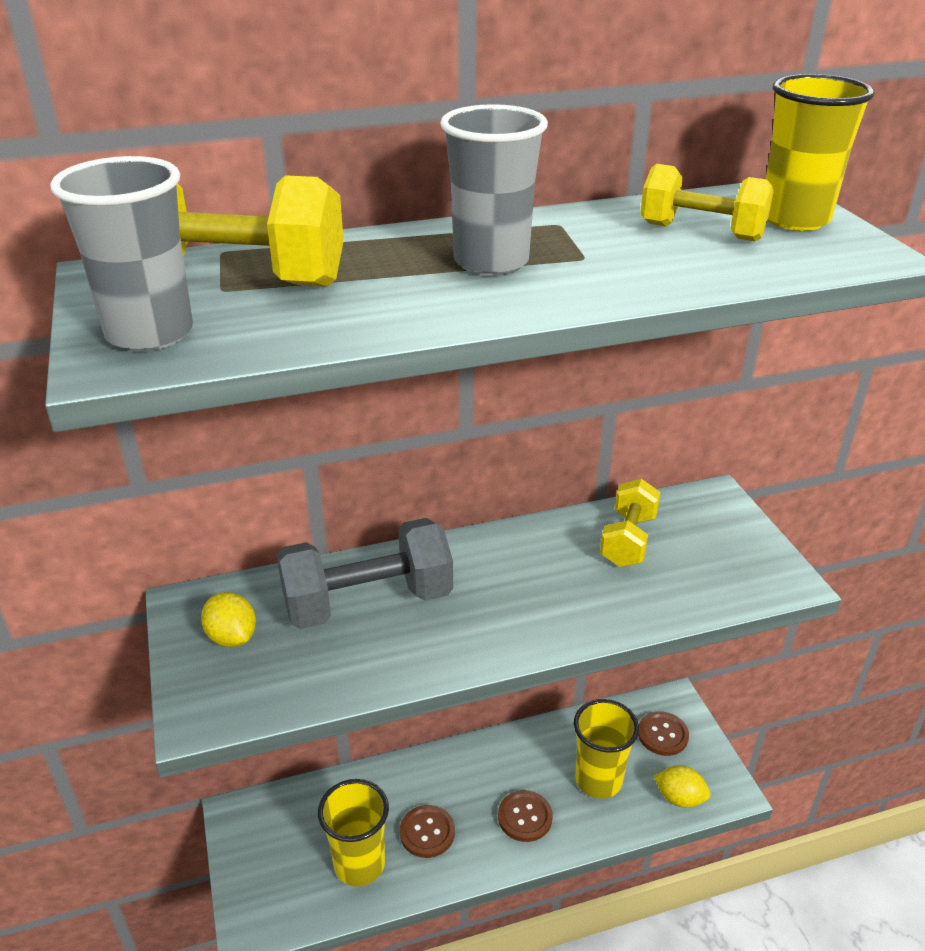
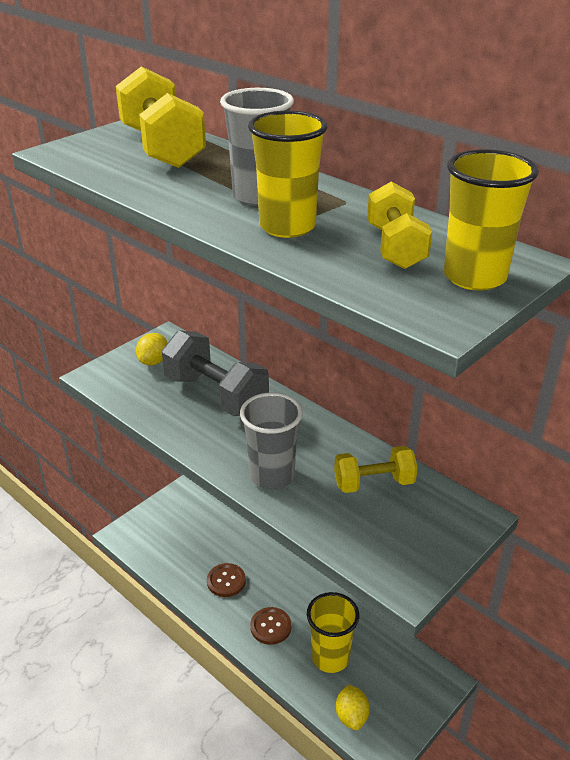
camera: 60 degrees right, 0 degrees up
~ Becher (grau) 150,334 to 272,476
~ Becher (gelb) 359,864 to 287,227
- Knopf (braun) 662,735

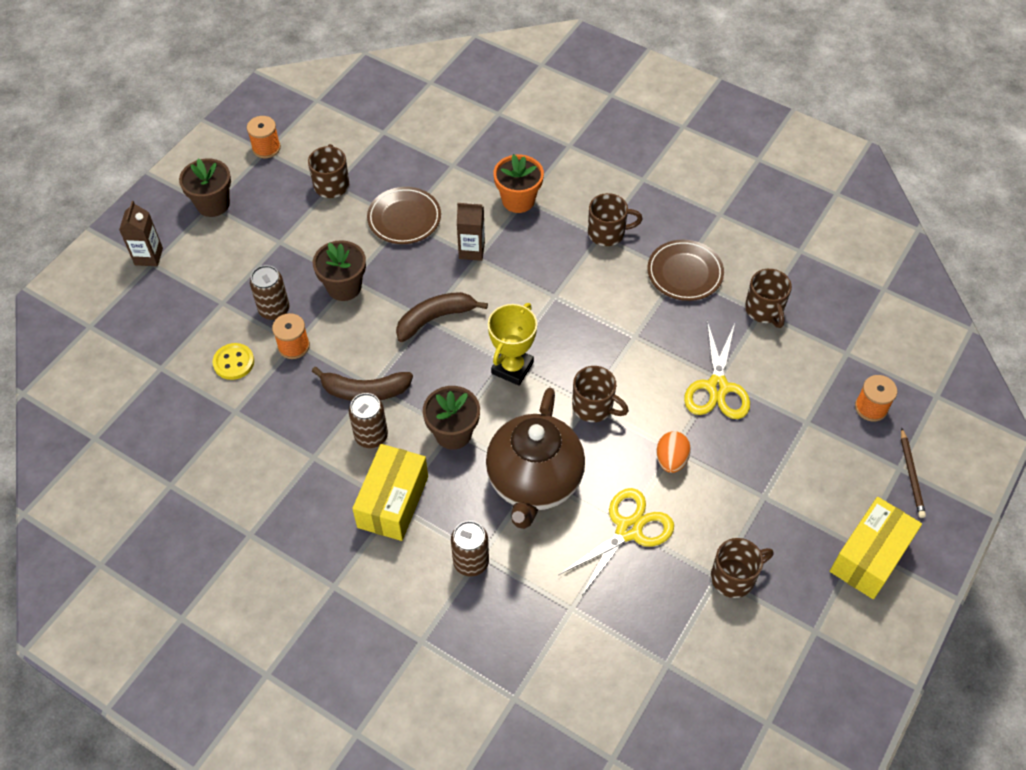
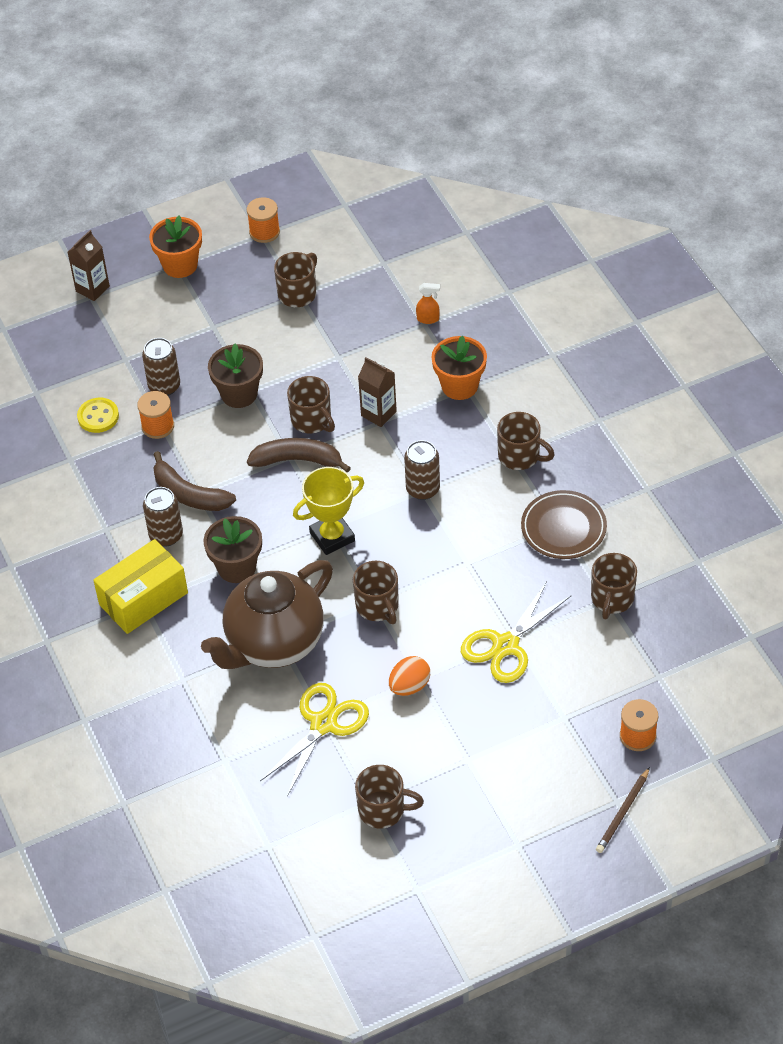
camera: 35 degrees right, 5 degrees down
~ Blumentopf (braun) 213,204 to Blumentopf (orange) 180,265
~ Schere (gelb) 628,530 = 323,724 45 degrees counterclockwise
+ Tasse (braun) 312,420
~ Dose (braun) 471,562 to 423,489
+ Sprühflasche (orange) 428,319
- Teller (braun) 404,218
- Schachtel (gelb) 869,557

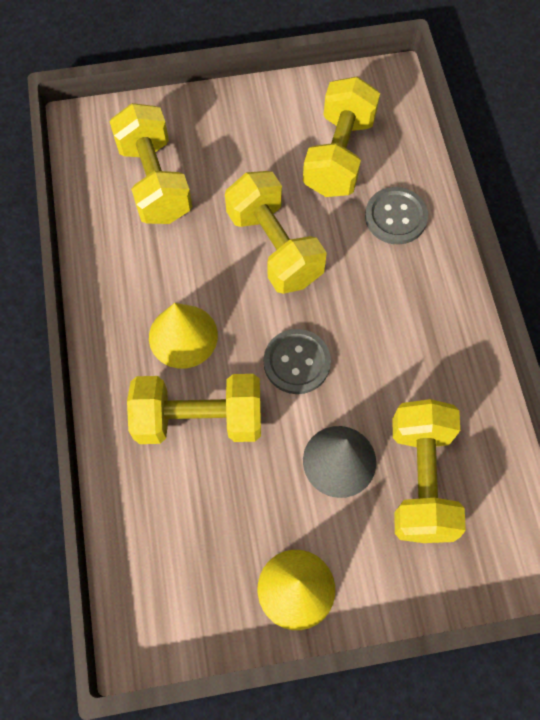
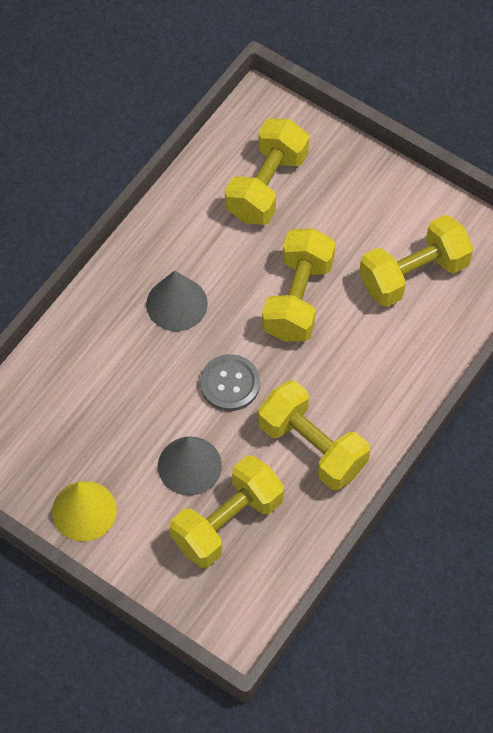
camera: 45 degrees right, 5 degrees down
~ Kegel (gelb) 183,336 to Kegel (grau) 177,304
~ Hantel (gelb) 199,419 to 312,447
- Knopf (grau) 395,217

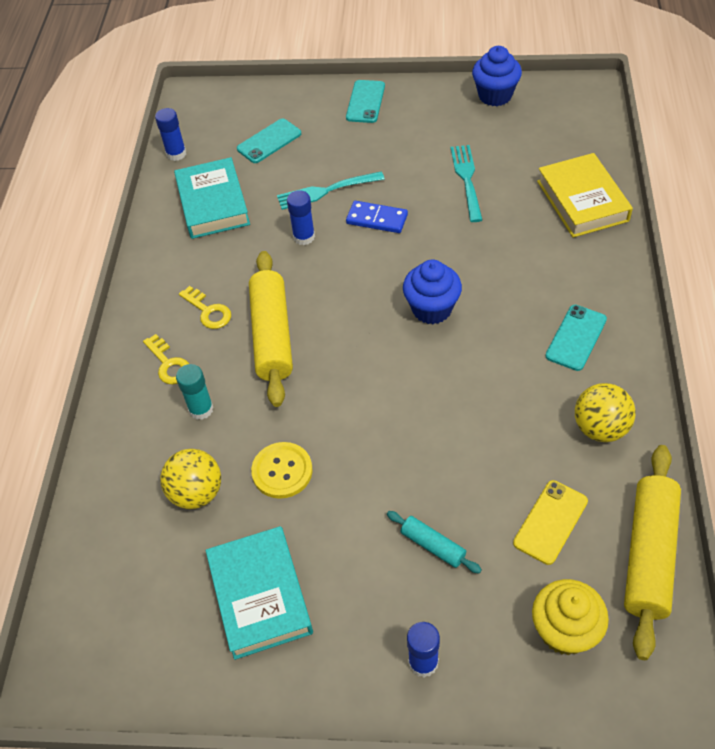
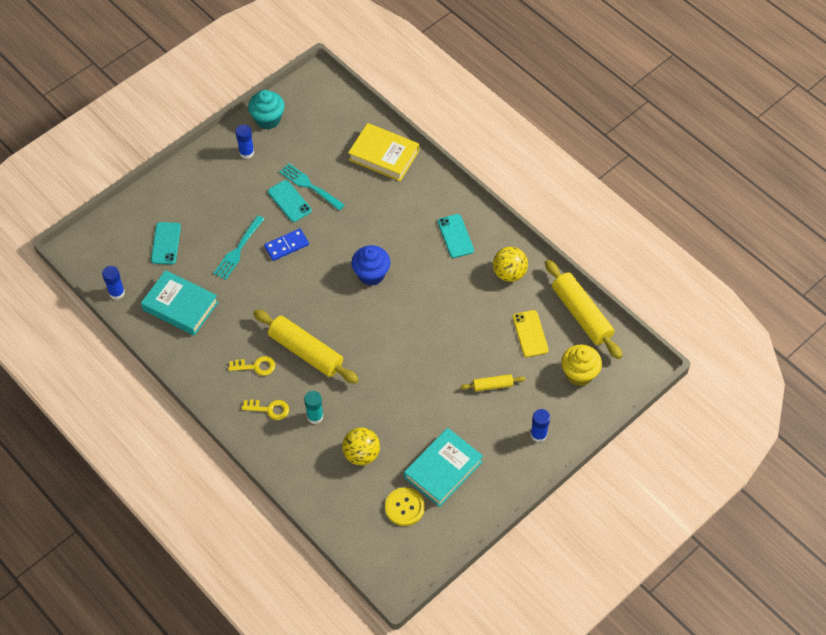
camera: 50 degrees left, 5 degrees up
~ Klebestift (blau) 304,237 to 246,152
~ Muffin (blau) 495,95 to Muffin (türkis) 268,119
~ Handy (türkis) 365,102 to 289,201
~ Knopf (gelb) 282,471 to 404,507
~ Buch (türkis) 260,595 = 443,469 75 degrees counterclockwise
~ Nudelholz (türkis) 433,546 to Nudelholz (gelb) 492,385

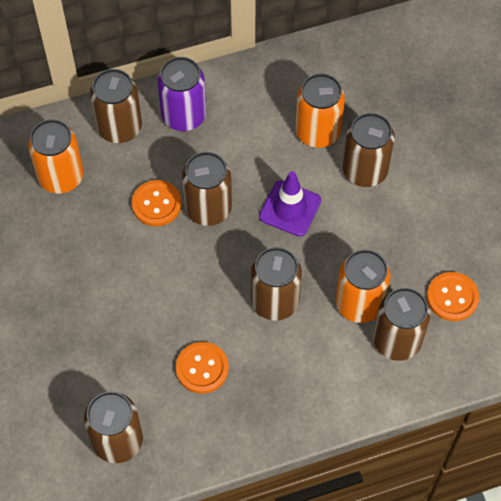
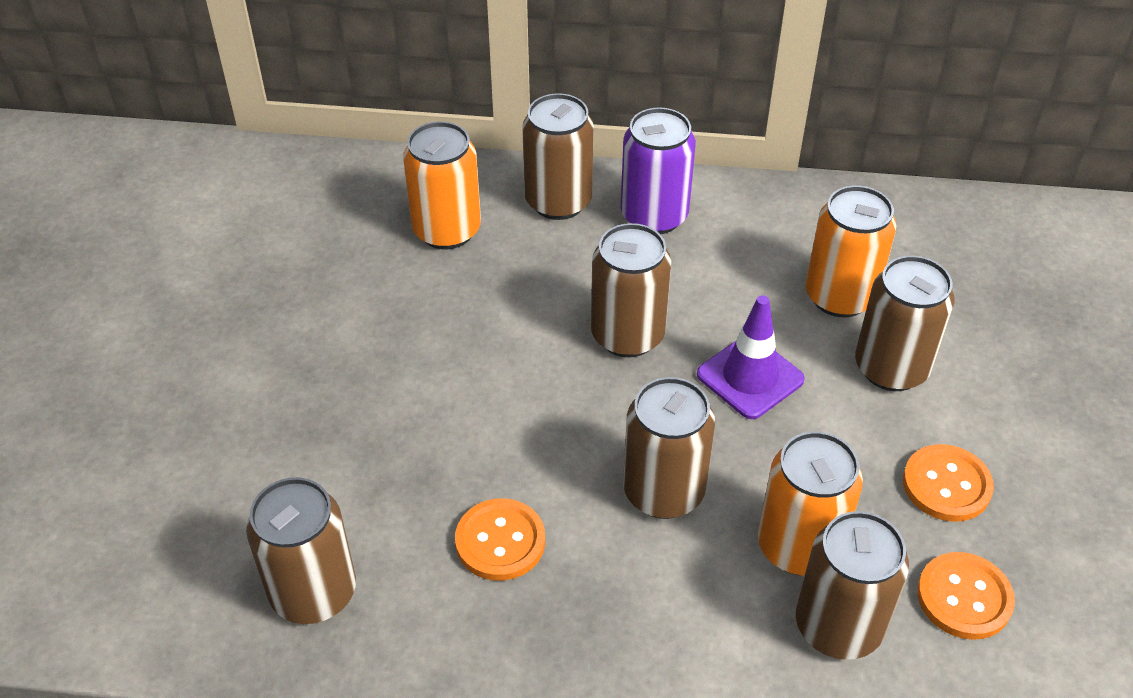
camera: 25 degrees right, 15 degrees down
~ Knopf (orange) 156,204 to 946,485

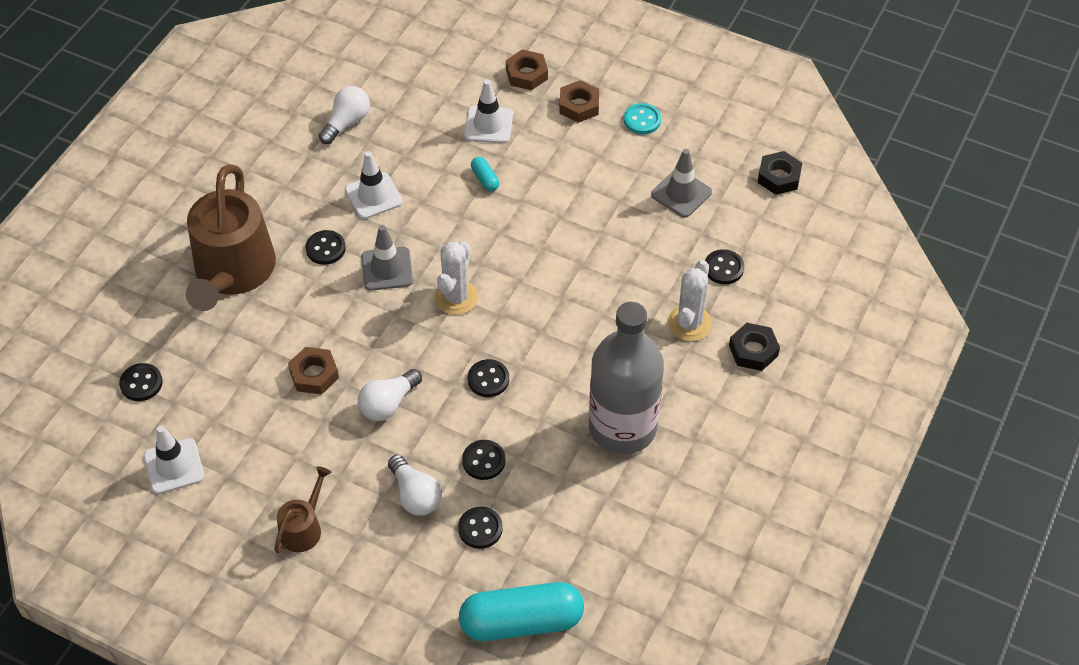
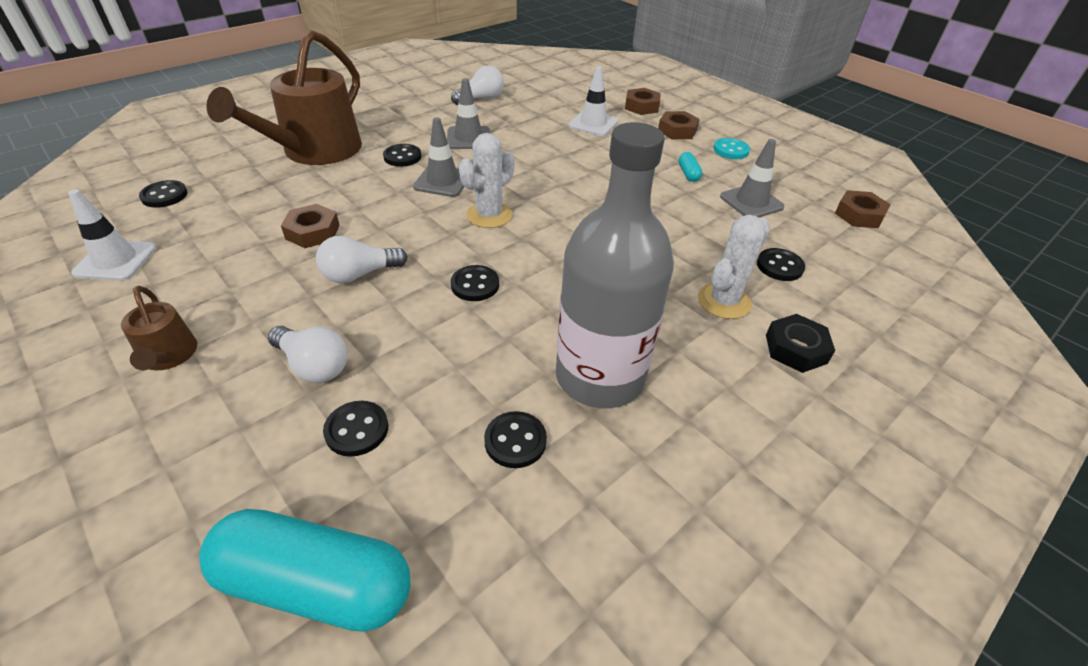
camera: 20 degrees right, 10 degrees down
~ Gießkanne (braun) 303,528 = 168,356 105 degrees clockwise
~ Glühbirne (weiß) 415,495 = 313,365 45 degrees counterclockwise
~ Leitkegel (weiß) 373,196 to Leitkegel (grau) 468,138
~ Knopf (schwarz) 484,461 to 515,441
~ Kapsel (türkis) 485,179 to 688,174
~ Sechskantmutter (schwarz) 779,177 to Sechskantmutter (braun) 859,215

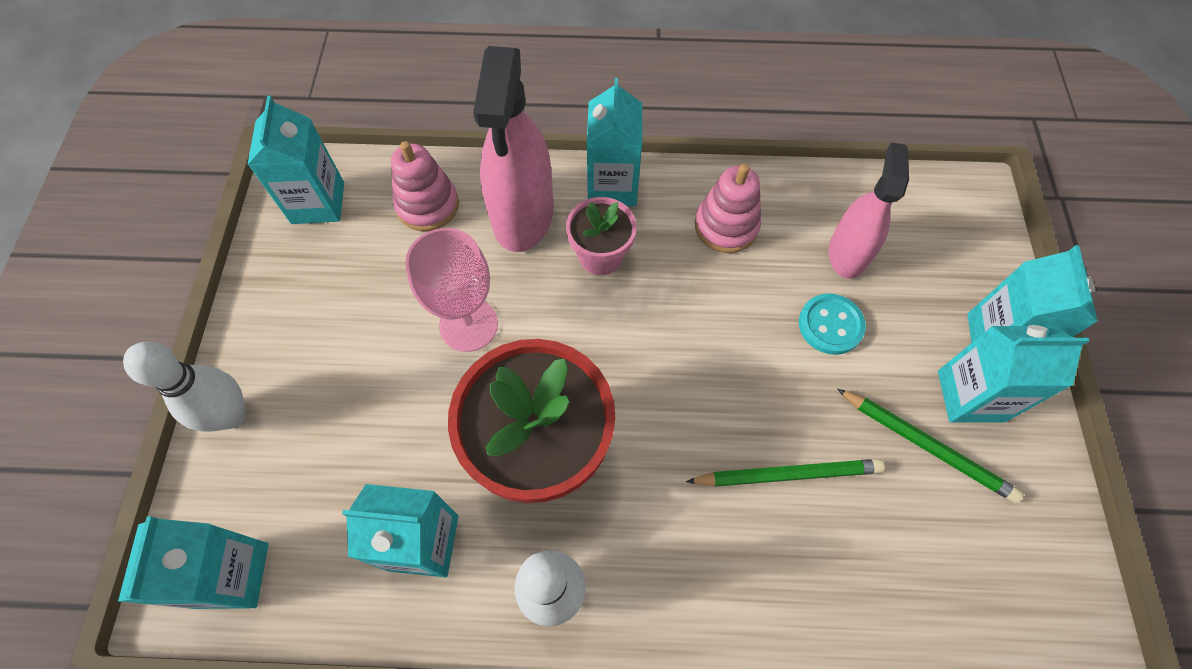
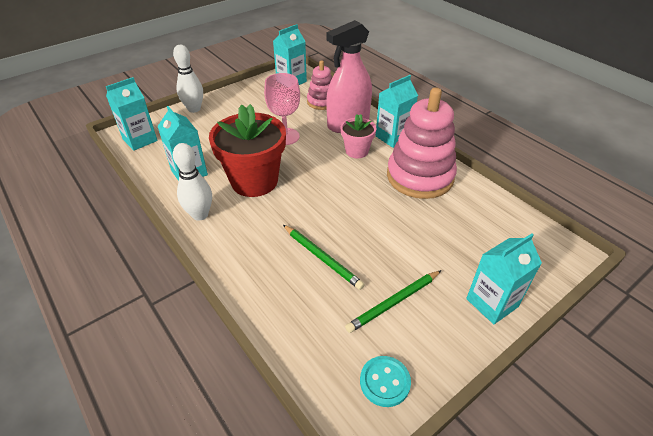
camera: 50 degrees right, 20 degrees down
~ Bleistift (grün) 926,446 = 394,302 60 degrees clockwise
~ Knopf (türkis) 830,325 to 385,382
~ Stapelspielzeug (rosa) 726,226 = 420,177 x1.84
- Sprühflasche (rosa) 847,253
- Getränkekarton (türkis) 970,396

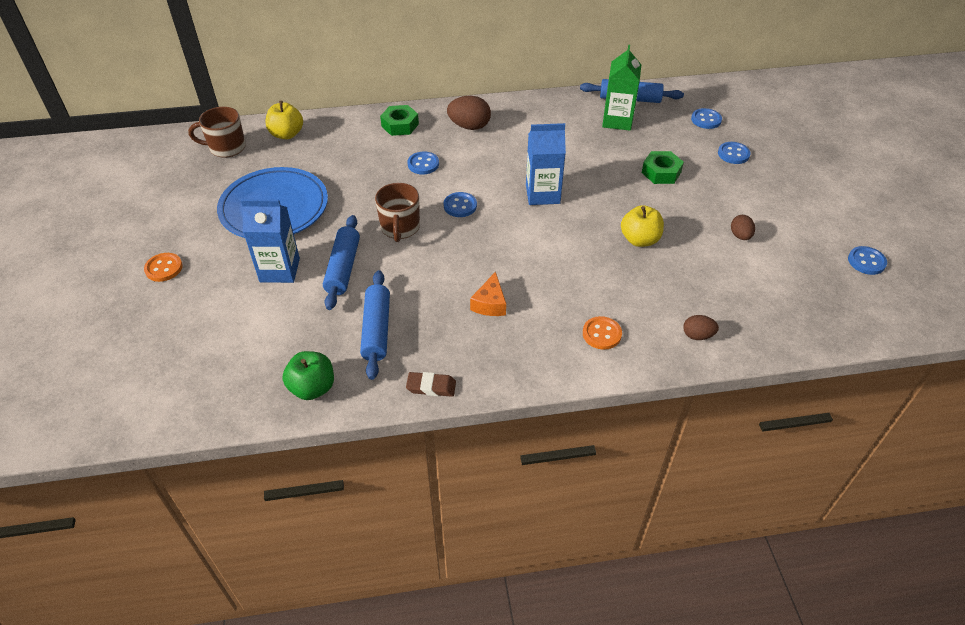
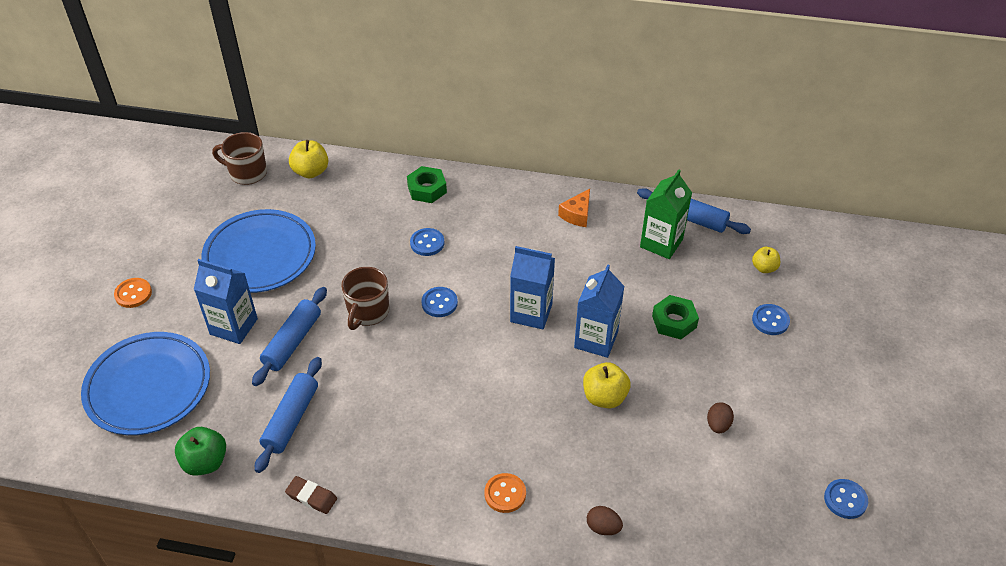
camera: 20 degrees right, 0 degrees up
+ Teller (blau) 148,387
~ Käse (orange) 490,303 to 577,214
+ Getränkekarton (blau) 596,340
~ Knopf (blau) 706,120 to Apfel (gelb) 764,268
- Ei (braun) 469,126

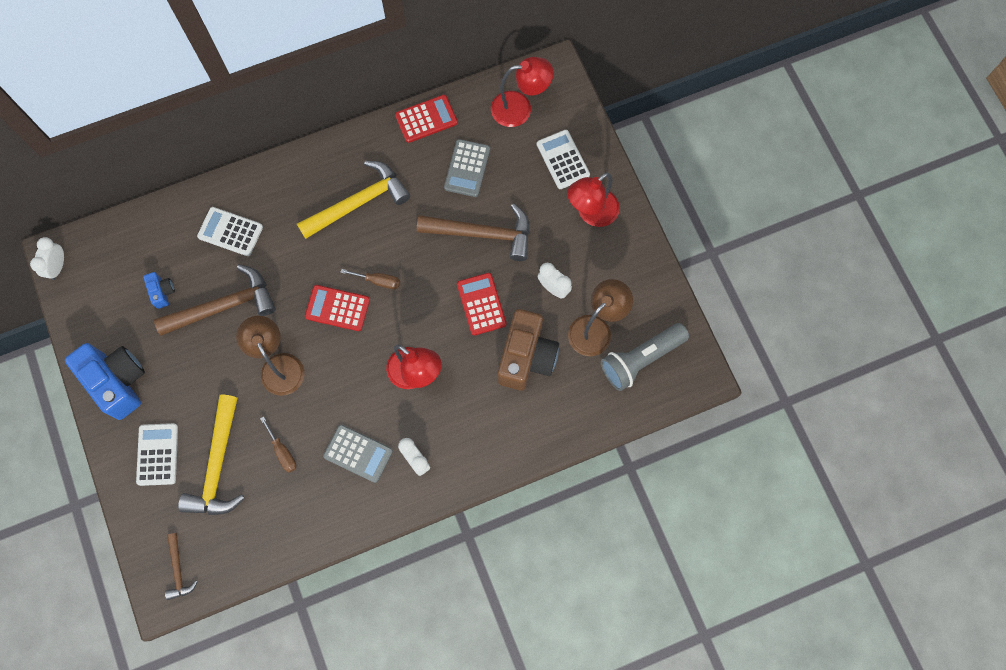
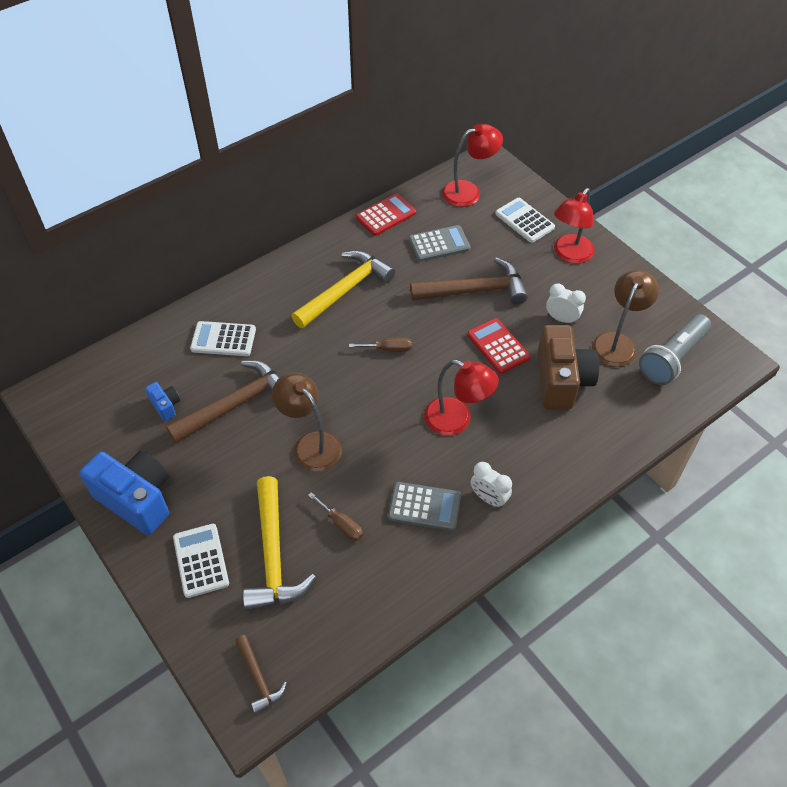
camera: 15 degrees left, 20 degrees down
~ Taschenrechner (grau) 467,168 = 439,244 105 degrees counterclockwise
- Wecker (weiß) 57,267
- Taschenrechner (rot) 337,308

